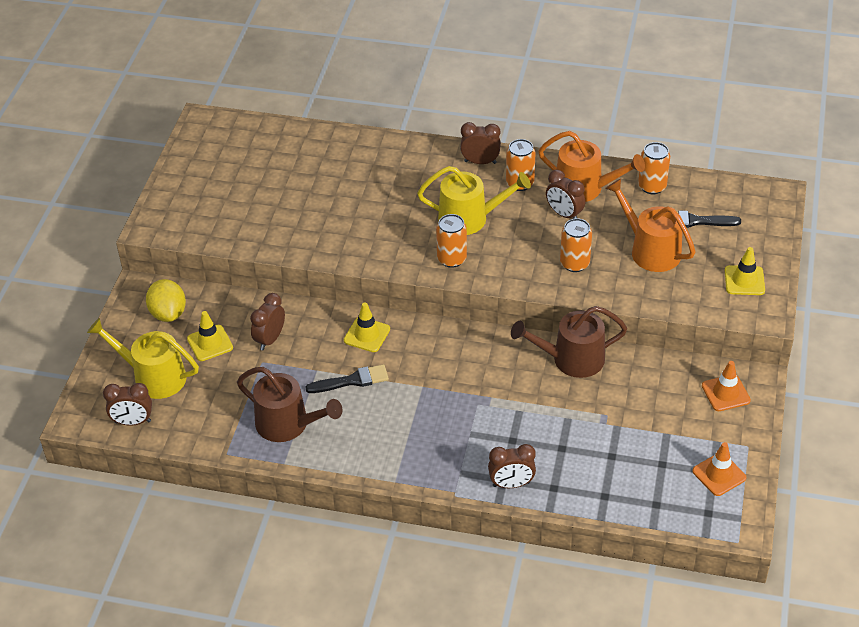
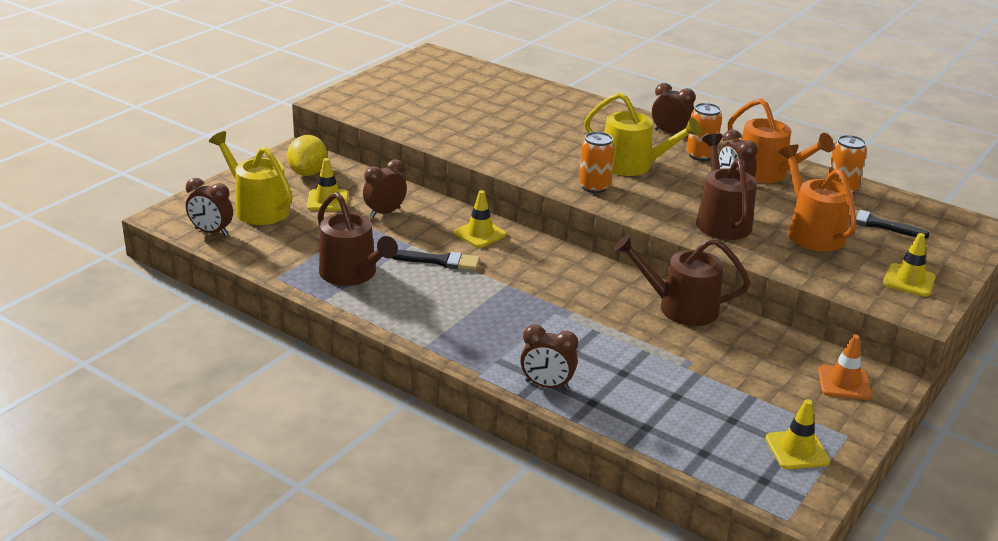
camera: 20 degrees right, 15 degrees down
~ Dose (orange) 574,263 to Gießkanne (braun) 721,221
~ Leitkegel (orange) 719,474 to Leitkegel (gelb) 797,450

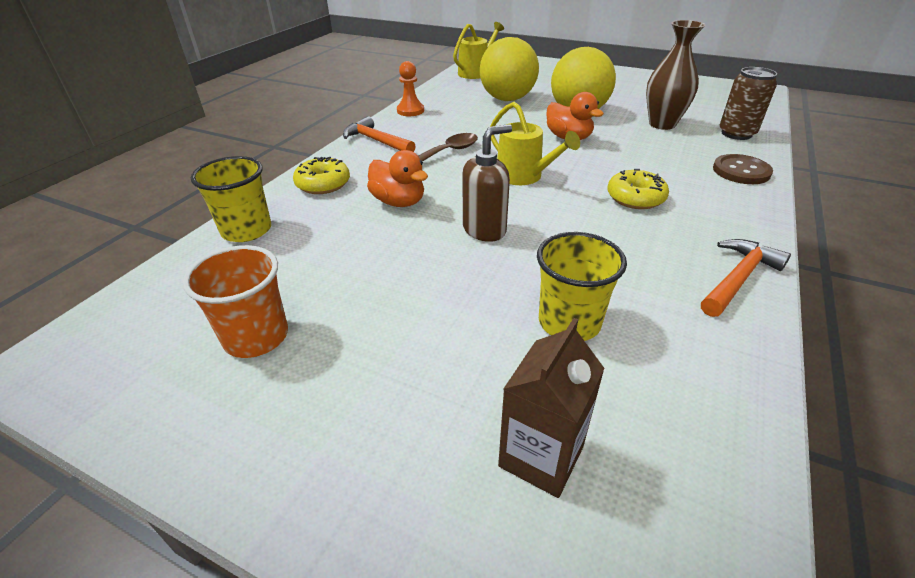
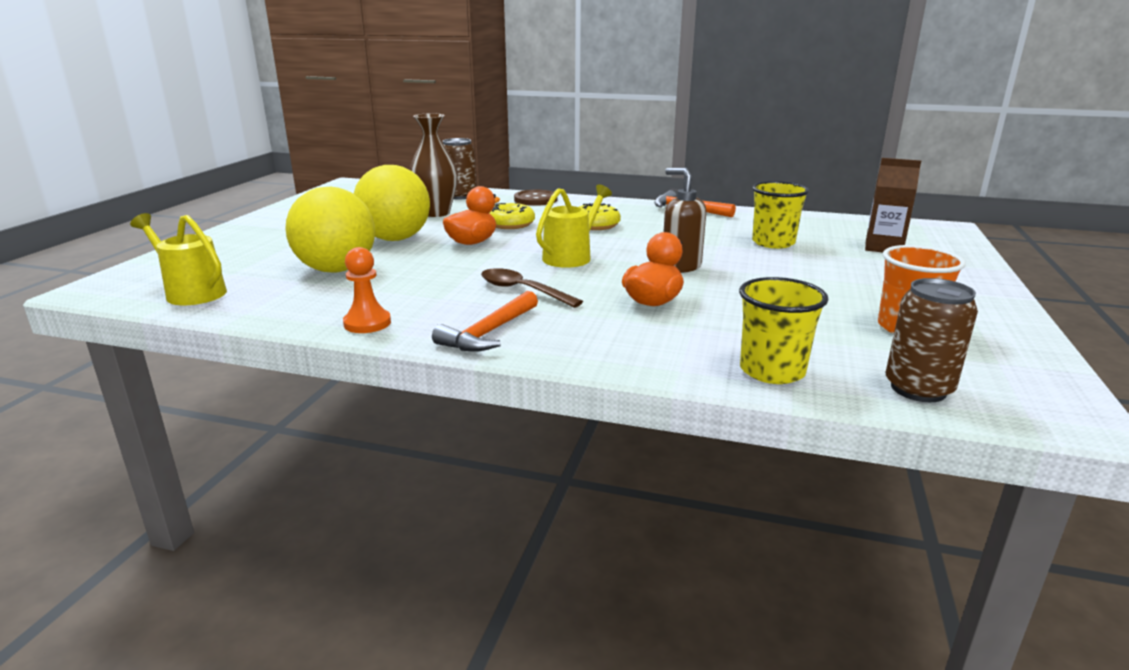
camera: 100 degrees left, 15 degrees down
~ Donut (gelb) 323,184 to 510,224
+ Dose (braun) 918,389

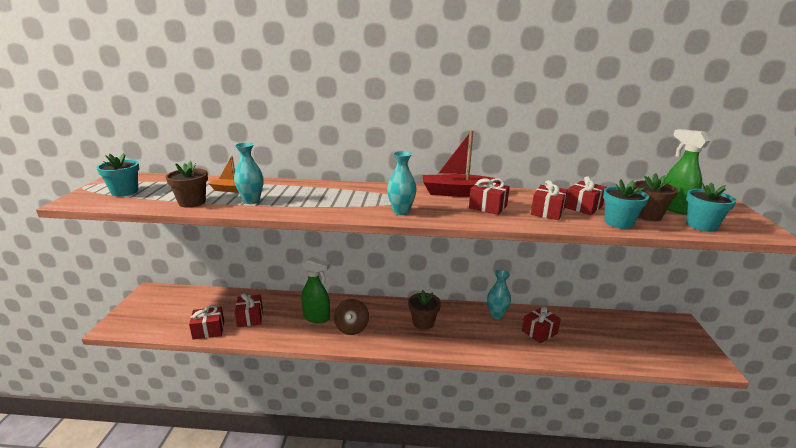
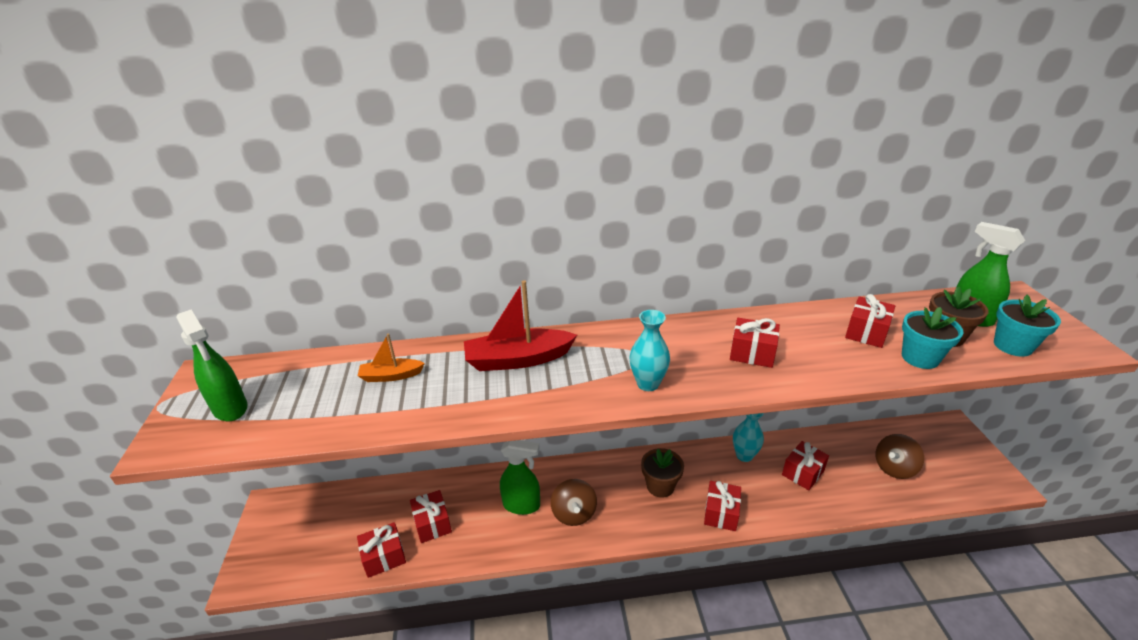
camera: 10 degrees left, 10 degrees up
~ Blumentopf (türkis) 124,192 to Sprühflasche (grün) 230,409
~ Boot (rot) 457,193 to 518,359
~ Geschenk (rot) 547,212 to 721,513
+ Kreisel (braun) 894,468
- Blumentopf (braun) 192,202
- Vase (türkis) 251,201

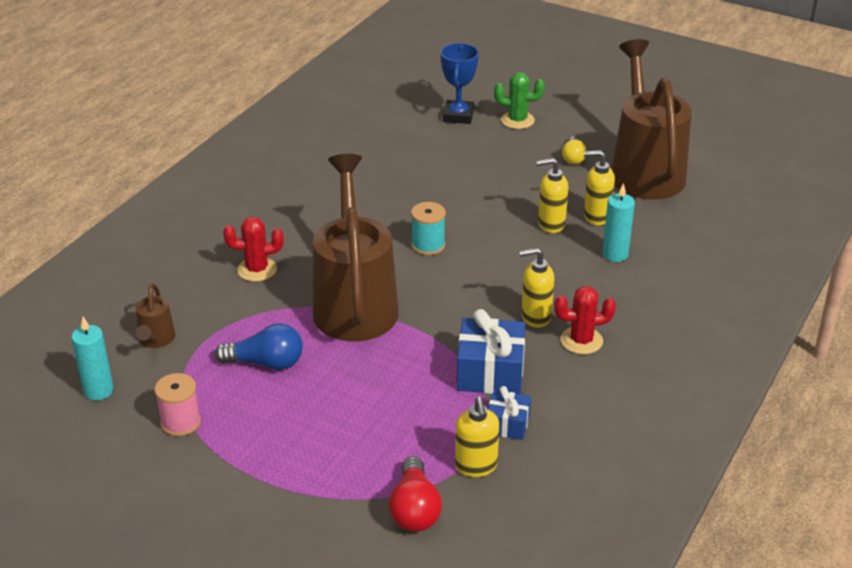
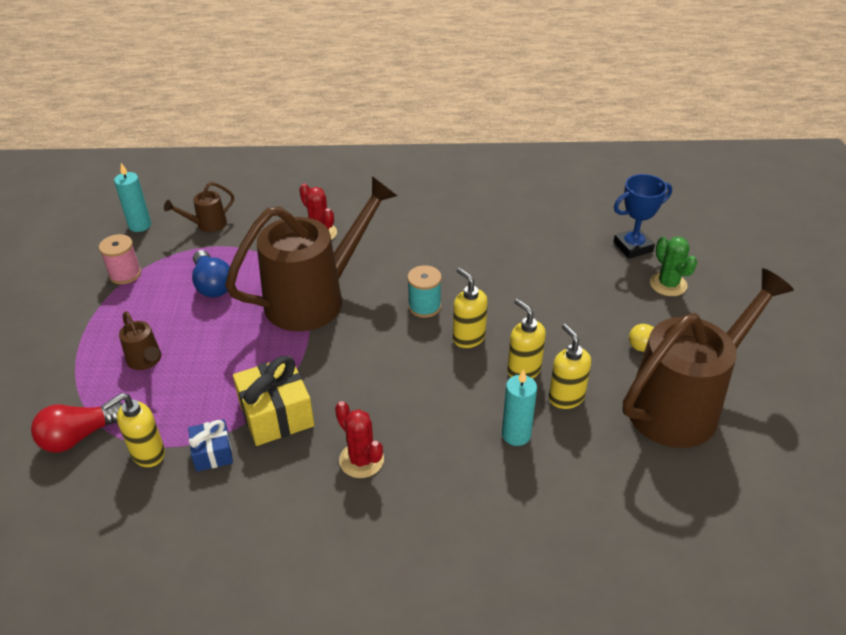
camera: 60 degrees right, 5 degrees up
+ Gießkanne (braun) 146,361
~ Geschenk (blau) 490,372 to Geschenk (gelb) 276,414
~ Seifenspender (gelb) 535,317 to 468,338

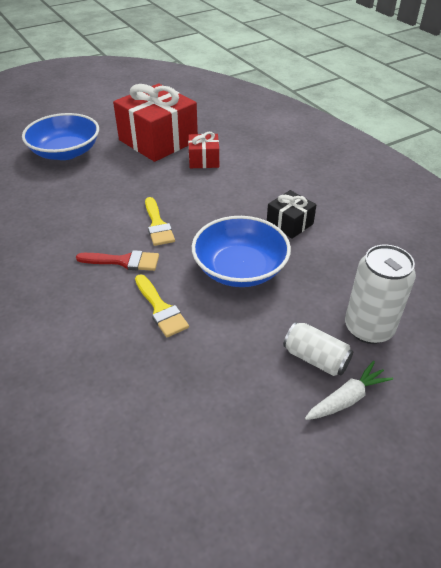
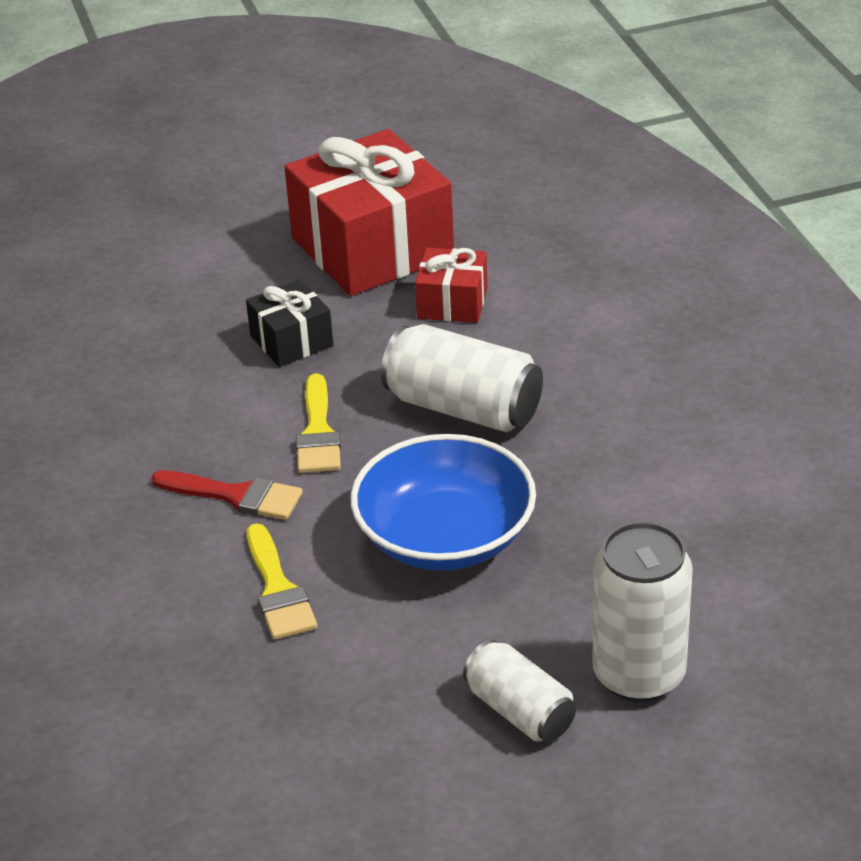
camera: 15 degrees right, 5 degrees down
~ Geschenk (schwarz) 289,223 to 291,341
+ Dose (weiß) 463,407
- Schüssel (blau) 65,152
- Karotte (weiß) 347,399

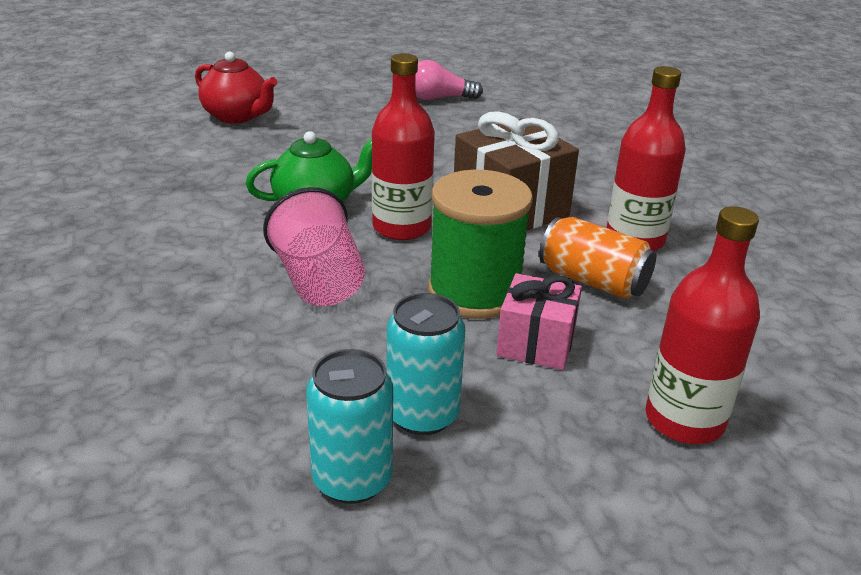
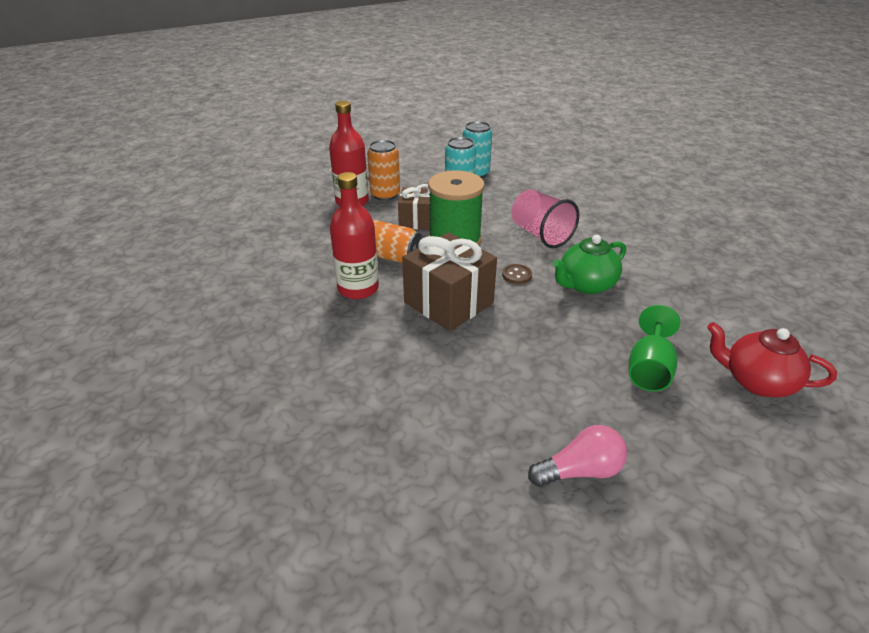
camera: 170 degrees right, 5 degrees up
+ Dose (orange) 385,195
~ Geschenk (rosa) 536,344 to Geschenk (braun) 417,221
~ Flasche (rot) 401,227 to Knopf (braun) 516,275
+ Kelch (grün) 649,369

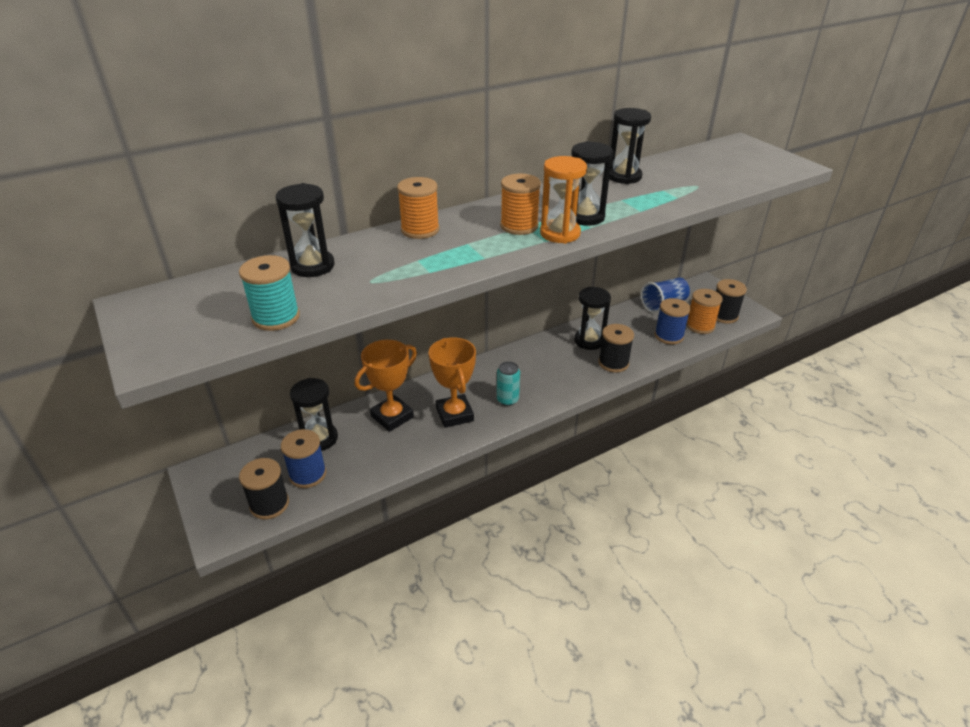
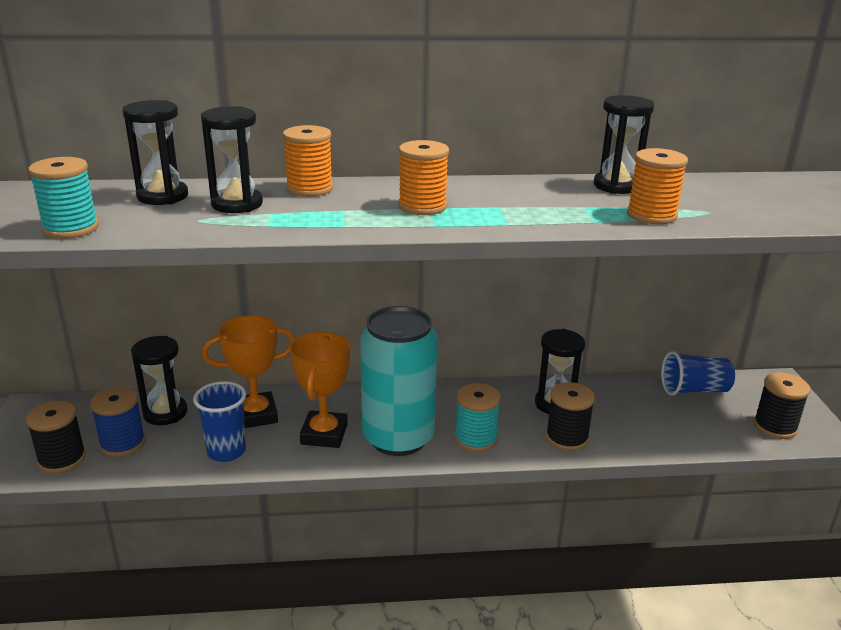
camera: 25 degrees right, 10 degrees down
+ Becher (blau) 226,451
~ Sanduhr (schwarz) 585,217 to 237,204
~ Dose (türkis) 507,399 = 398,438 x2.43
+ Garnrolle (türkis) 475,439
~ Garnrolle (orange) 700,326 to 651,215
- Sanduhr (orange) 560,233
- Garnrolle (blau) 669,336

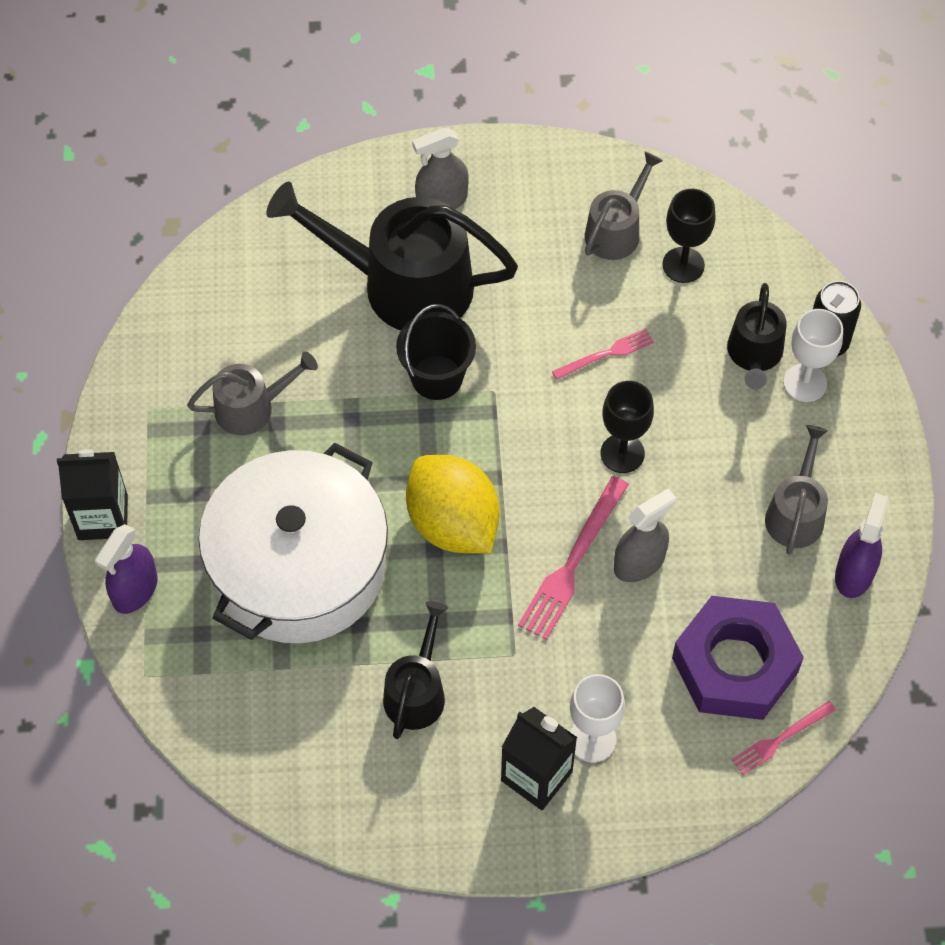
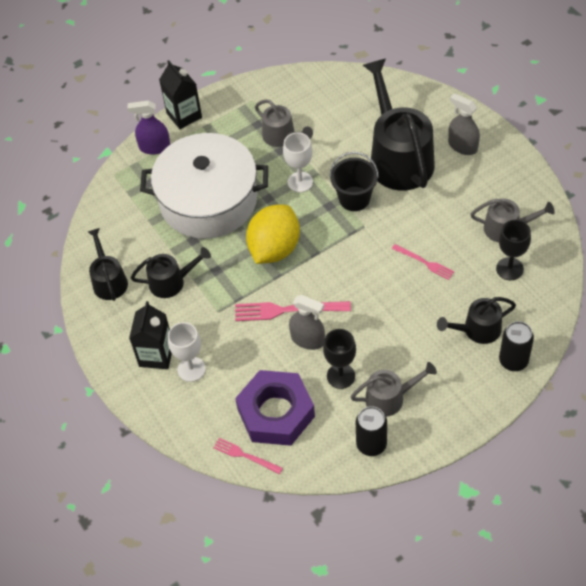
camera: 65 degrees right, 5 degrees down
+ Gießkanne (schwarz) 109,281
~ Kelch (weiß) 805,383 to 300,182
~ Kelch (schwarz) 622,453 to 341,376
~ Sprühflasche (lila) 854,573 to Dose (schwarz) 371,444

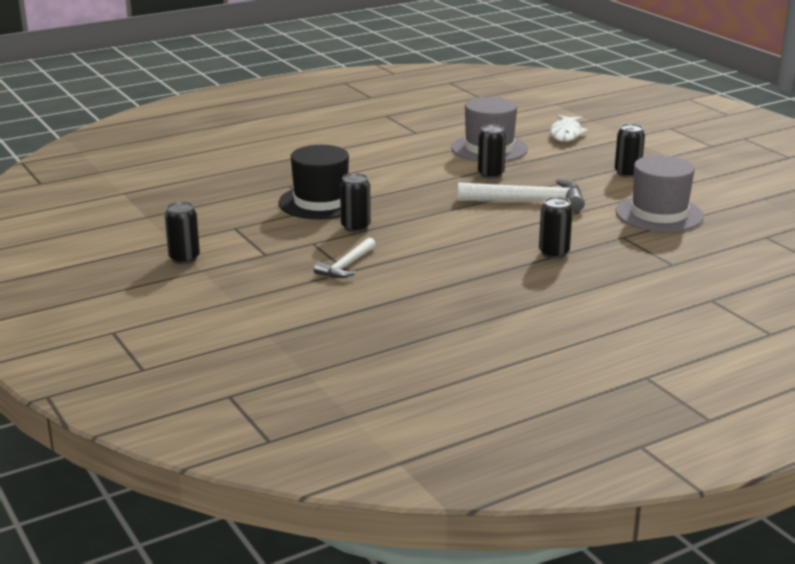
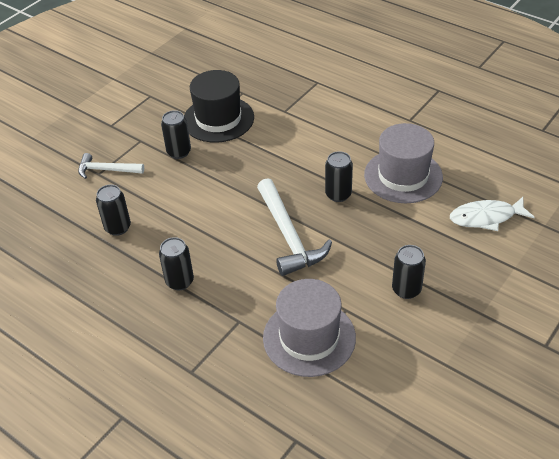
camera: 70 degrees right, 20 degrees up
~ Dose (schwarz) 184,258 to 118,227

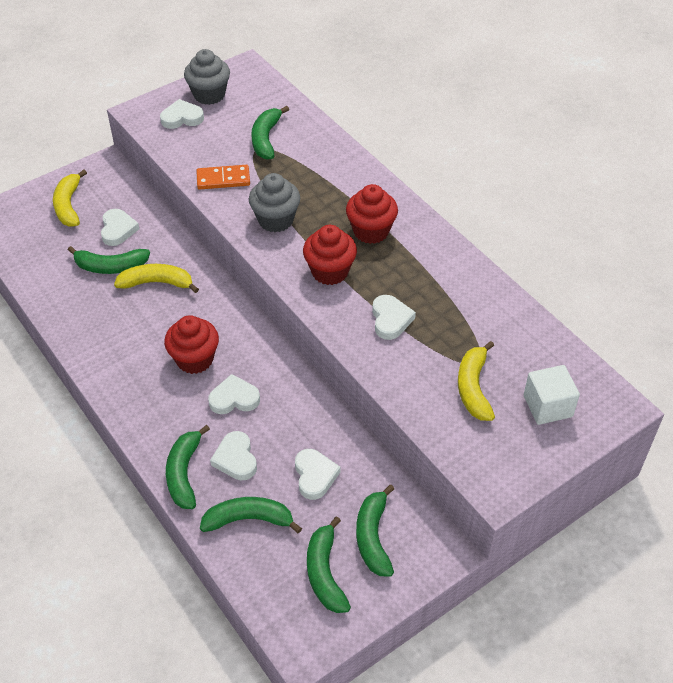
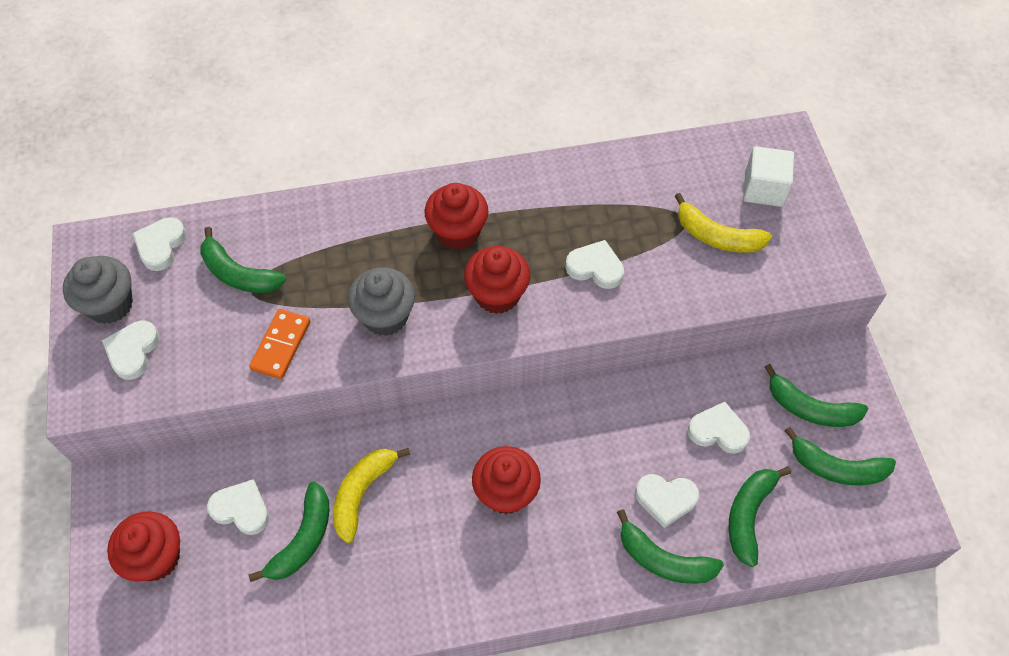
camera: 65 degrees left, 10 degrees up
~ Banane (gelb) 68,205 to Muffin (rot) 156,557
~ Herz (weiß) 234,398 to 161,246

